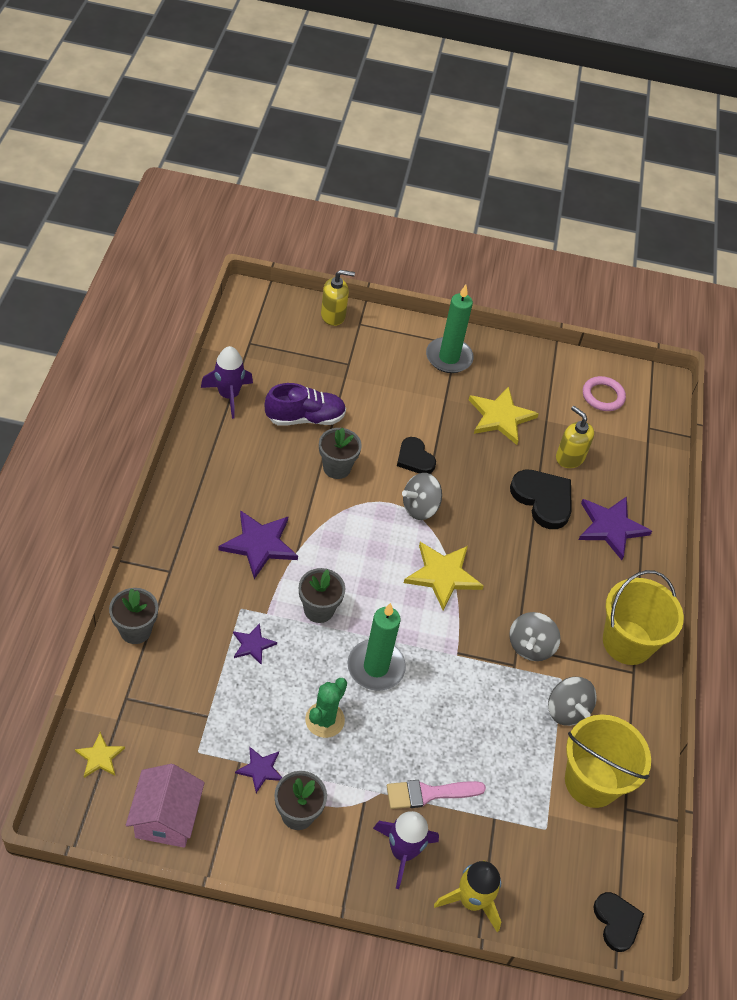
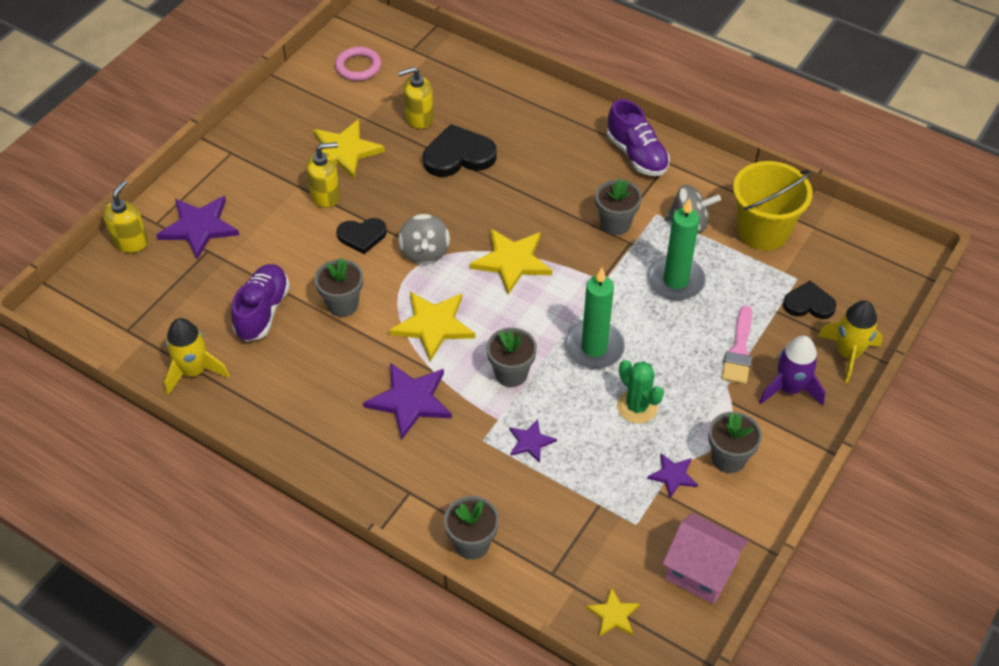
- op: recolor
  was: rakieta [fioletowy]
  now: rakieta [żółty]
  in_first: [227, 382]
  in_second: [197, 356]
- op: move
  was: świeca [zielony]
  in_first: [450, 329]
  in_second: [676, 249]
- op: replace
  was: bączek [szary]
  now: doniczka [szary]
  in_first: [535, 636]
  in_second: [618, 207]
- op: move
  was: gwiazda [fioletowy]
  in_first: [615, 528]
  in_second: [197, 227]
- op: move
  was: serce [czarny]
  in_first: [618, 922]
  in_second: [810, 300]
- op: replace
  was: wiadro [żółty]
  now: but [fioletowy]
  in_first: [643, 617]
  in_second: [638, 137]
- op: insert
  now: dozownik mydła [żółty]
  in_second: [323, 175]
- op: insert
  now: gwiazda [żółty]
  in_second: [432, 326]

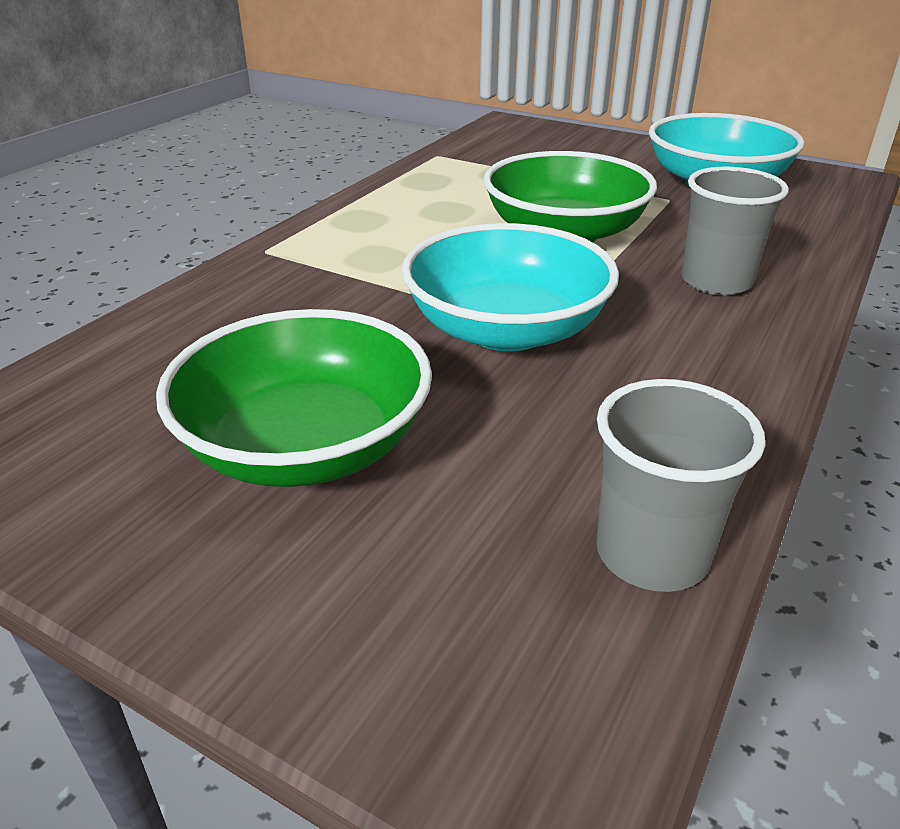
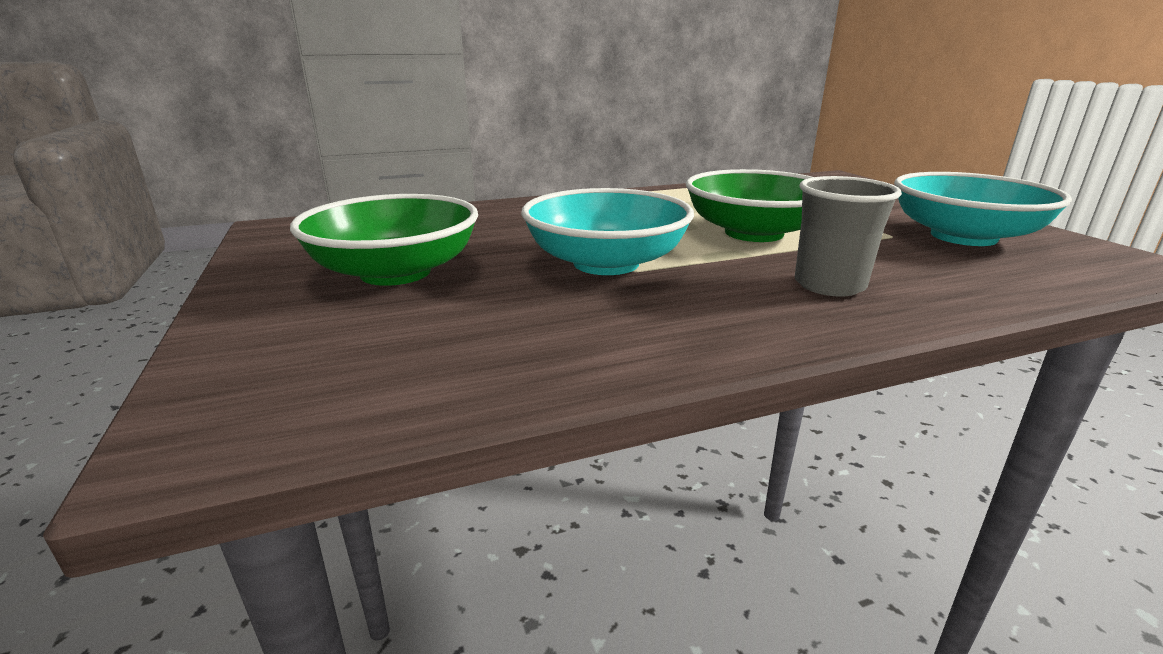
- op: delete
  was: szklanka [szary]
  in_first: [680, 485]

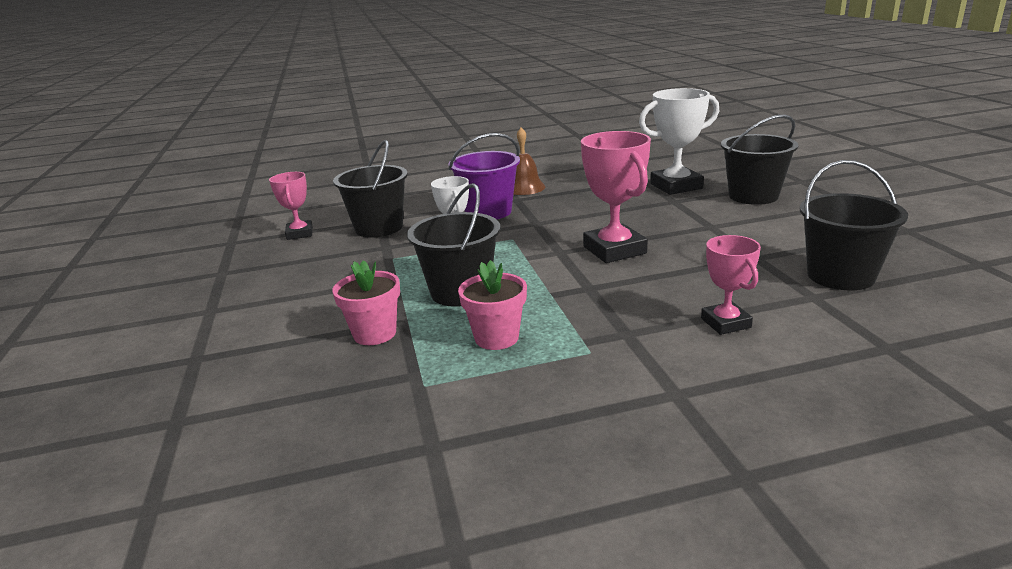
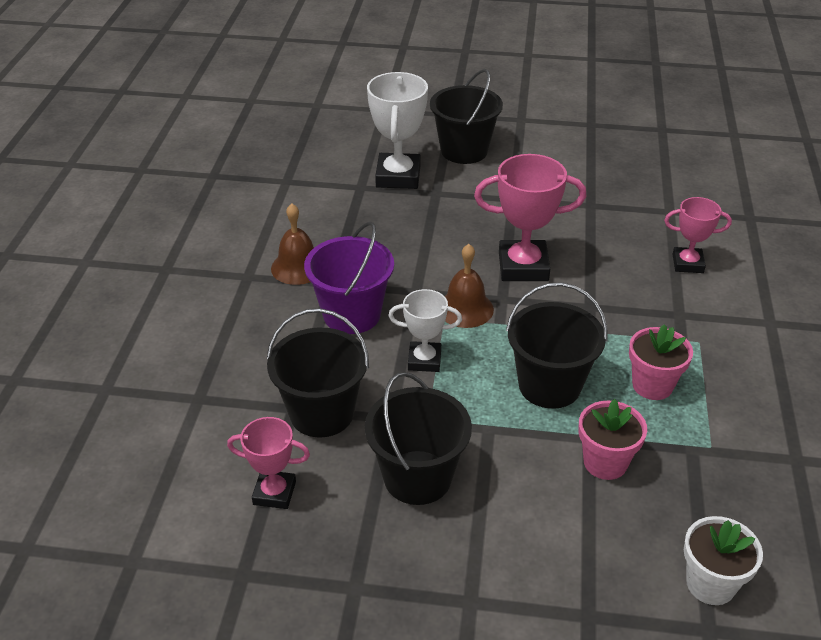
- op: move
  was: wiadro [czarny]
  in_first: [854, 225]
  in_second: [418, 438]
- op: insert
  now: dzwonek [brązowy]
  in_second: [469, 286]
- op: insert
  now: doniczka [biały]
  in_second: [723, 560]

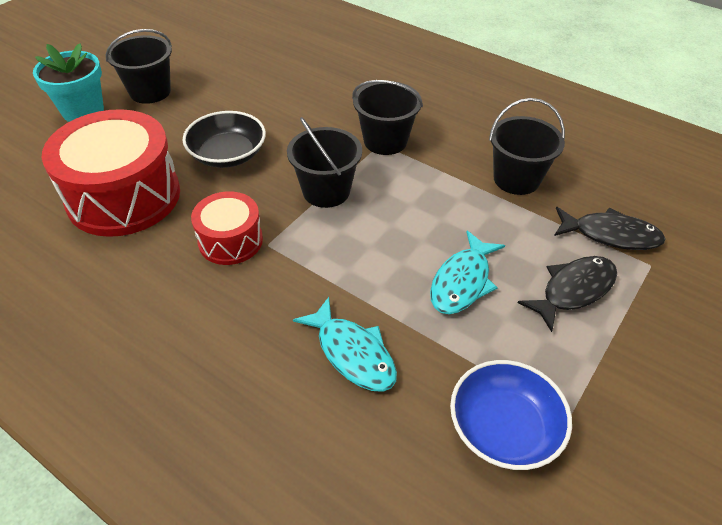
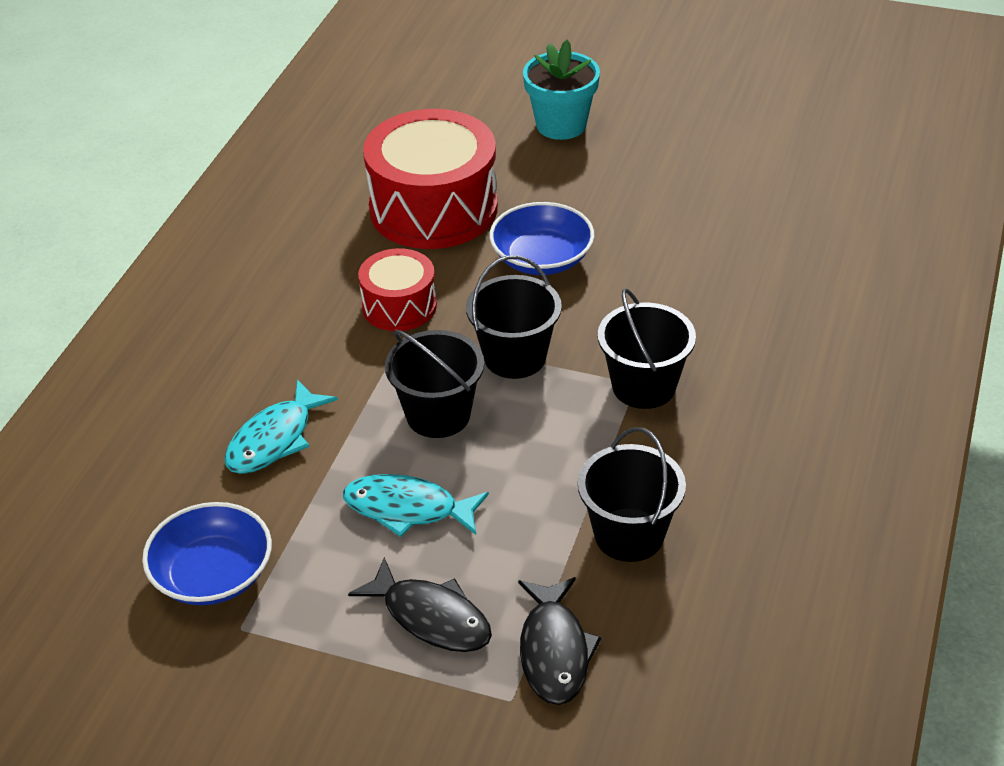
- op: move
  was: wiadro [czarny]
  in_first: [139, 66]
  in_second: [434, 384]
- op: recolor
  was: miska [czarny]
  now: miska [niebieski]
  in_first: [224, 139]
  in_second: [542, 238]

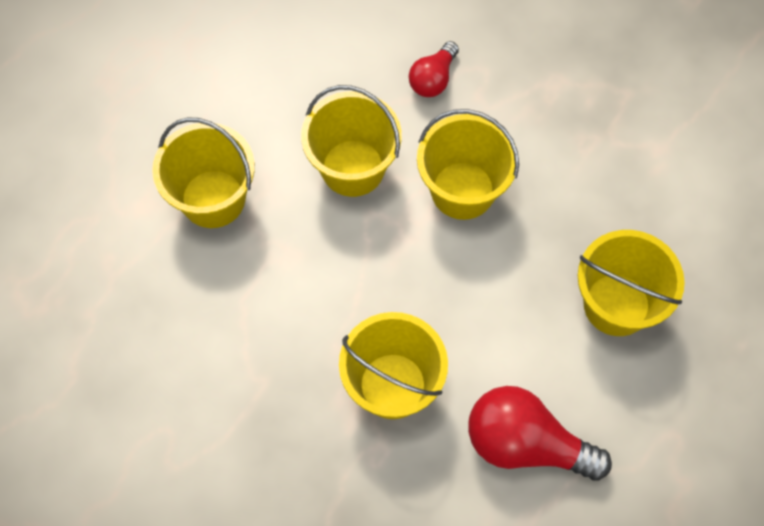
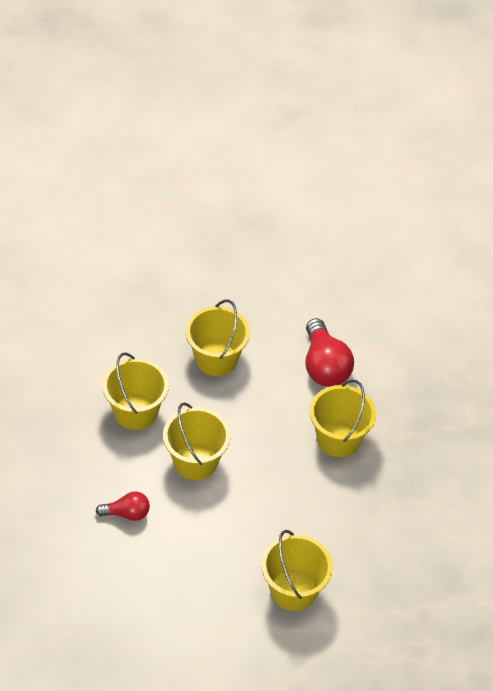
- op: move
  was: wiadro [żółty]
  in_first: [351, 141]
  in_second: [135, 391]

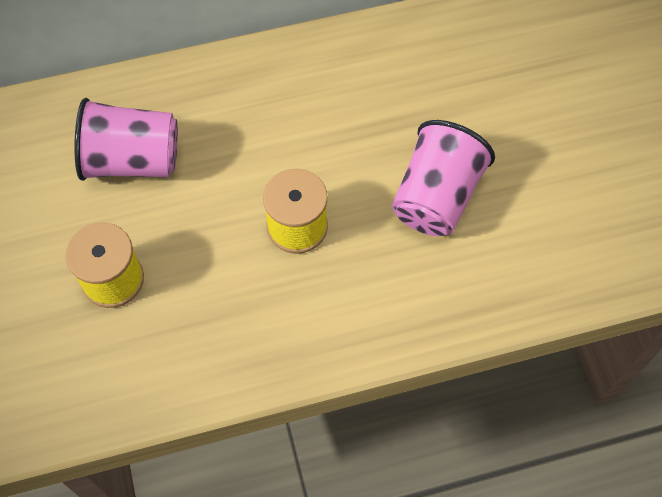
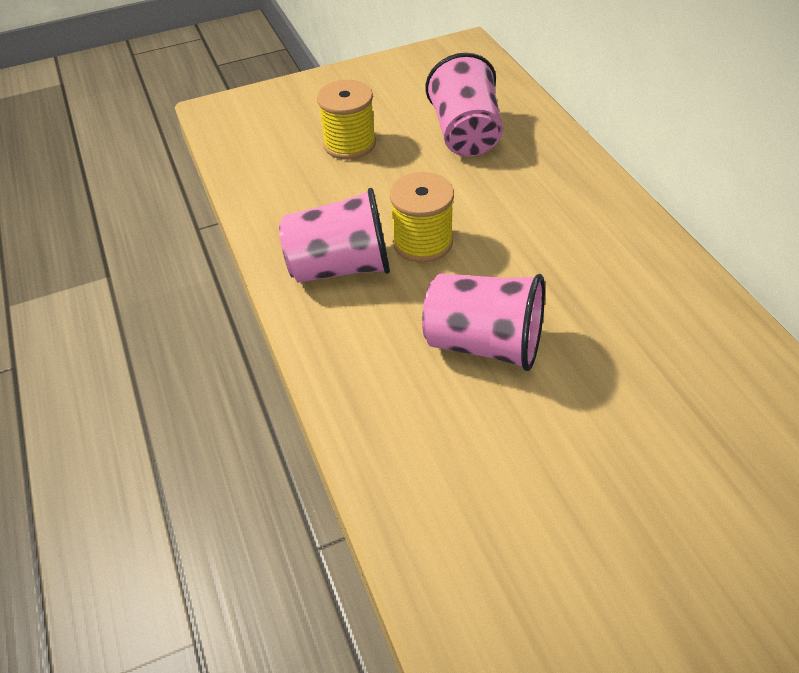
- op: insert
  now: szklanka [różowy]
  in_second: [334, 235]

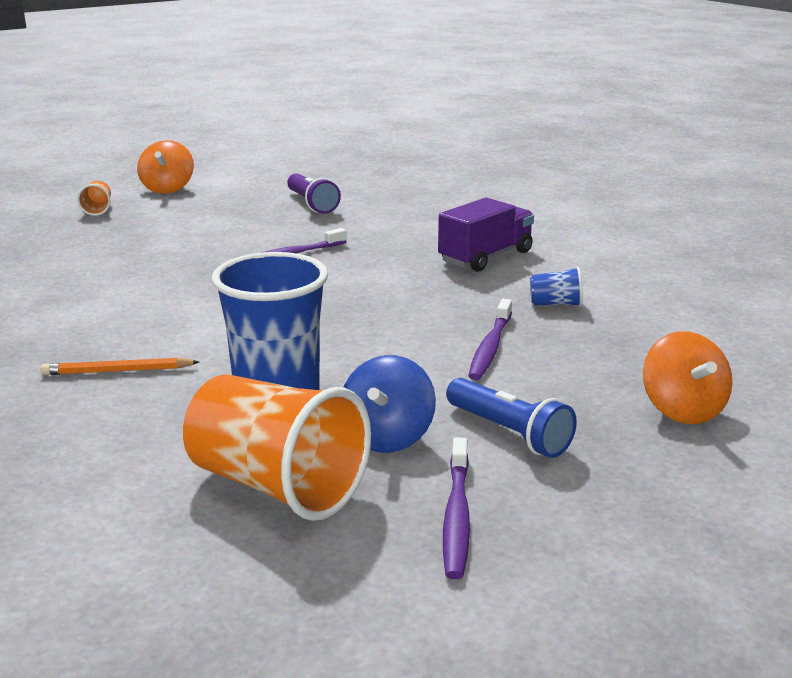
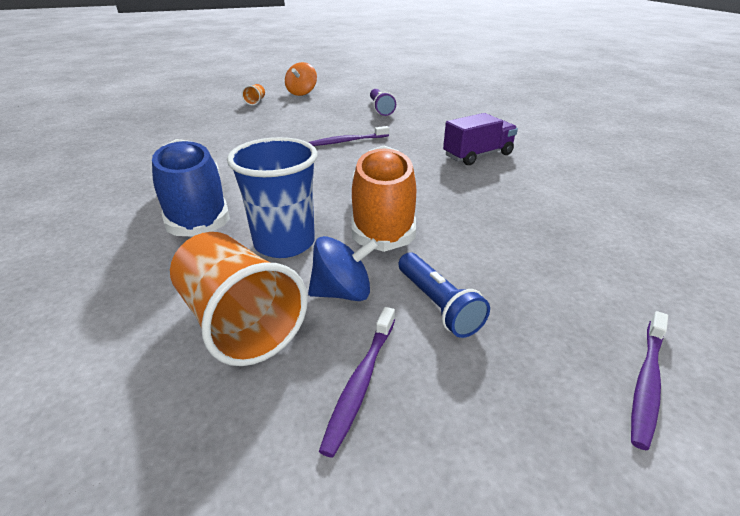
- op: replace
  was: ołówek [pomarańczowy]
  now: but [niebieski]
  in_first: [119, 366]
  in_second: [191, 187]
- op: rotate
  was: bączek [niebieski]
  in_first: [389, 404]
  in_second: [343, 268]
  clockwise: -135
- op: move
  was: szczoteczka do zębów [fioletowy]
  in_first: [490, 339]
  in_second: [649, 380]
- op: delete
  was: szklanka [niebieski]
  in_first: [556, 287]
- op: delete
  was: bączek [pomarańczowy]
  in_first: [687, 377]
- op: insert
  now: but [pomarańczowy]
  in_second: [384, 198]

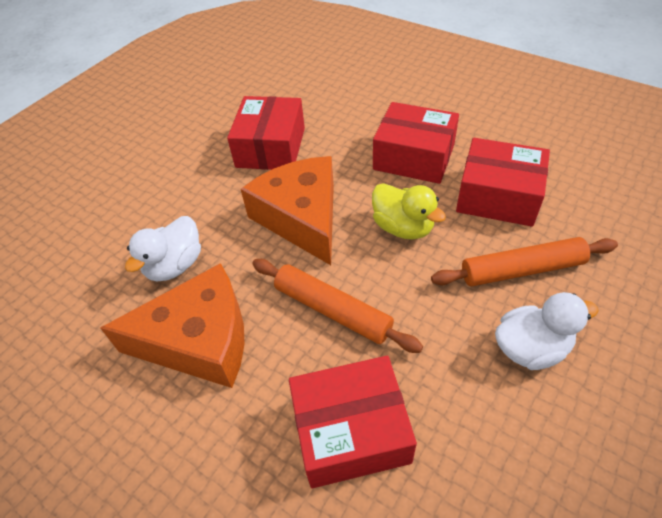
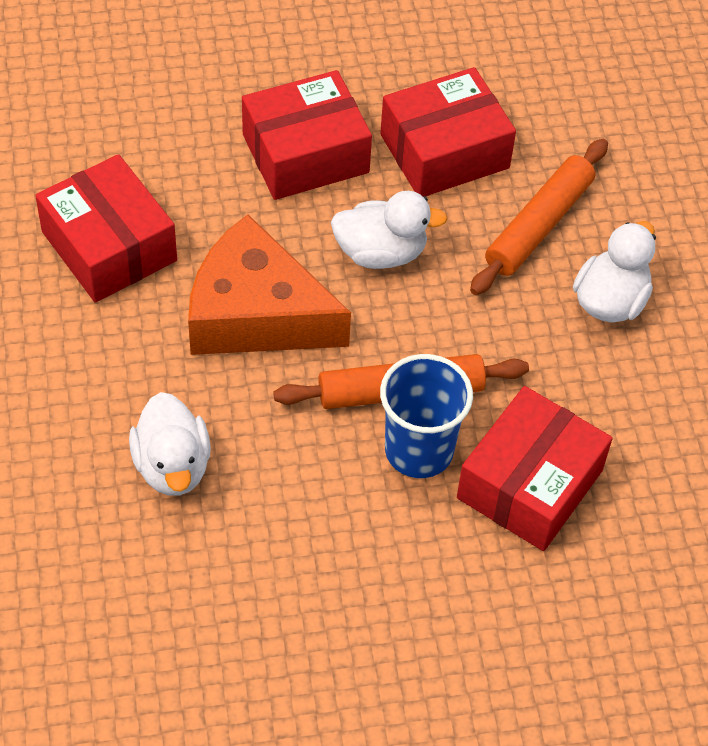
- op: delete
  was: ser [pomarańczowy]
  in_first: [172, 325]
- op: recolor
  was: kaczka [żółty]
  now: kaczka [biały]
  in_first: [409, 211]
  in_second: [389, 230]
- op: insert
  now: szklanka [niebieski]
  in_second: [426, 416]

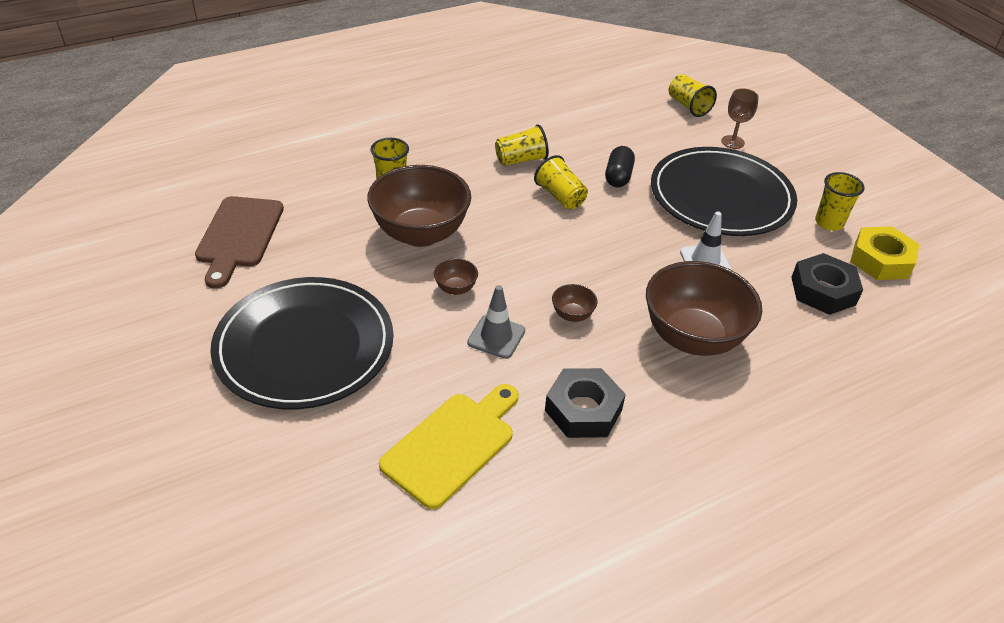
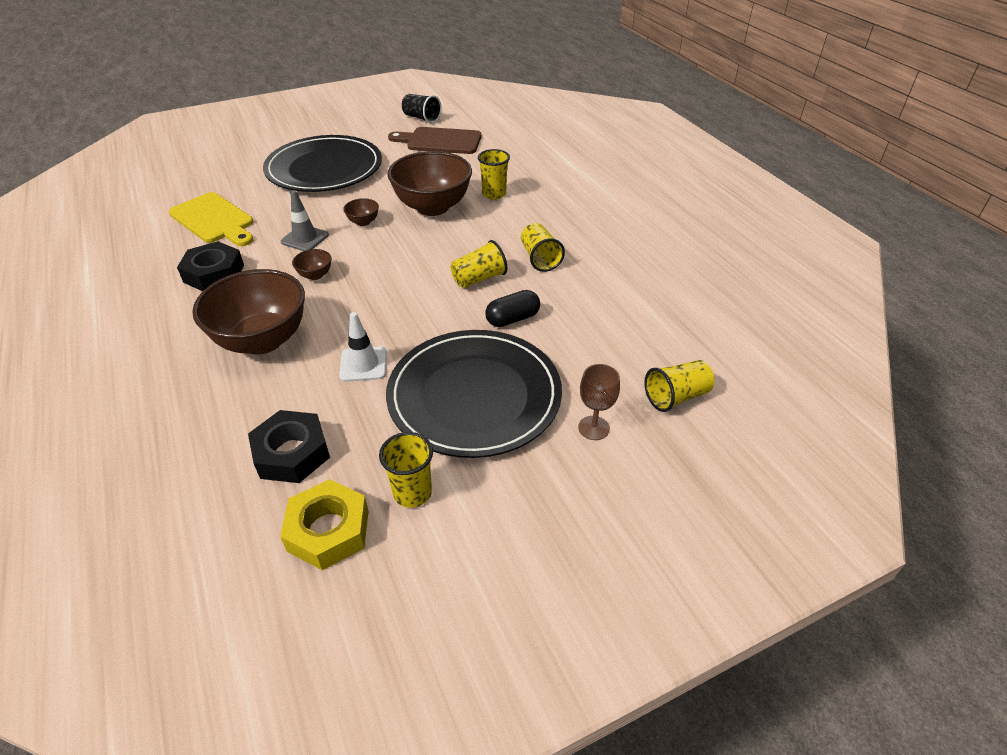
- op: rotate
  was: kapsułka [czarny]
  in_first: [620, 166]
  in_second: [513, 308]
  clockwise: -45
- op: insert
  now: szklanka [czarny]
  in_second: [422, 109]

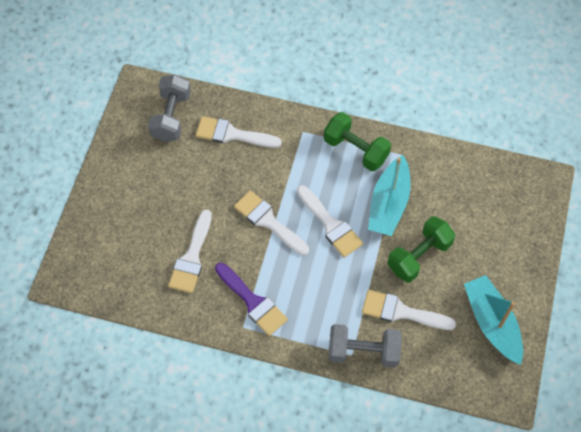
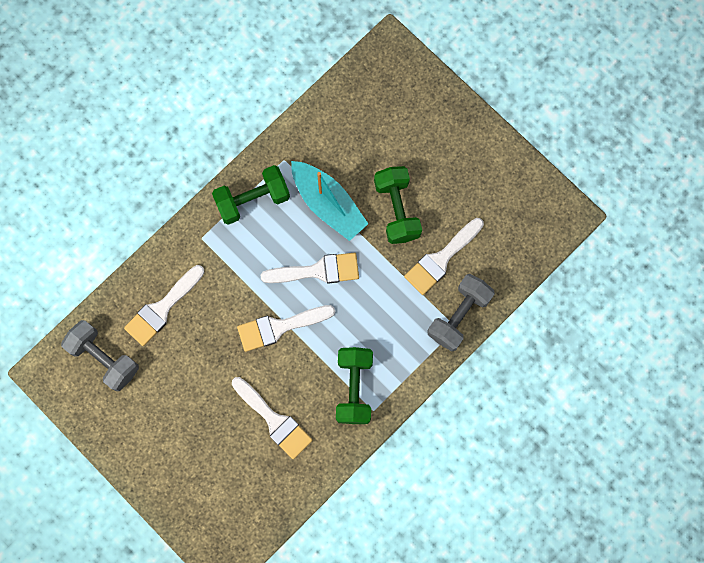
- op: replace
  was: pędzel [fioletowy]
  now: hantel [zielony]
  in_first: [251, 299]
  in_second: [354, 385]
- op: delete
  was: łódka [turkusowy]
  in_first: [493, 320]

